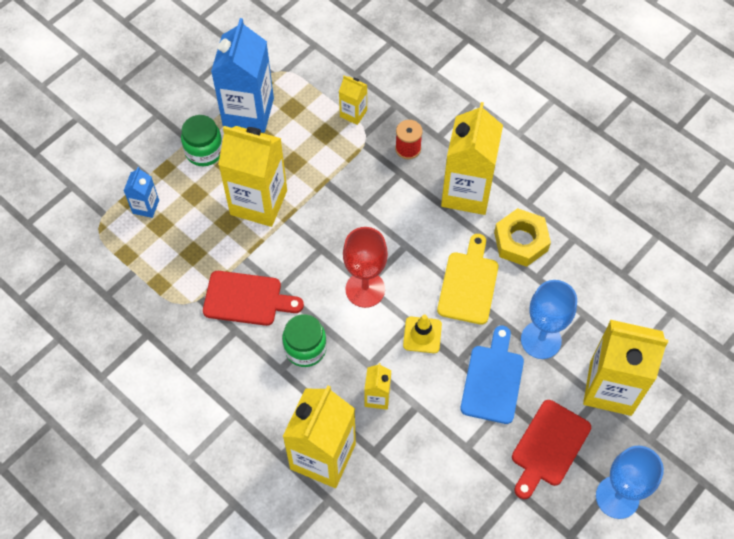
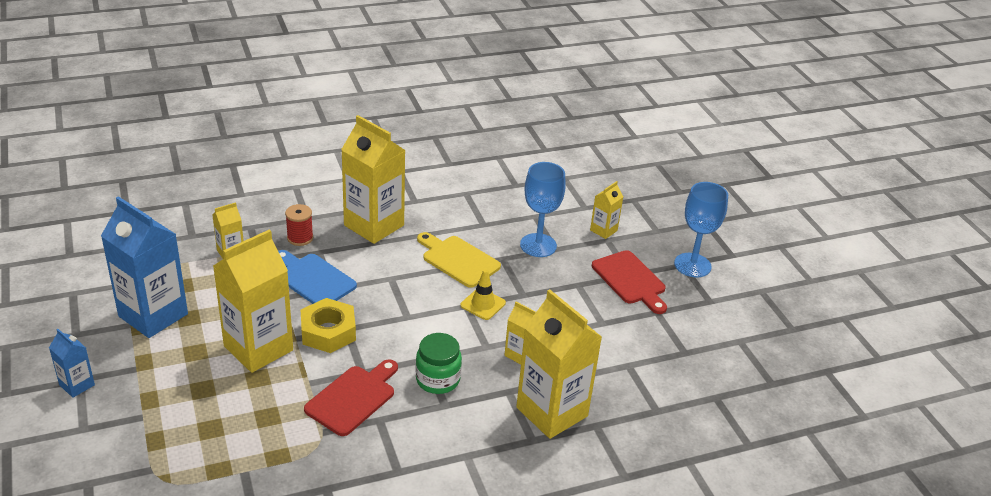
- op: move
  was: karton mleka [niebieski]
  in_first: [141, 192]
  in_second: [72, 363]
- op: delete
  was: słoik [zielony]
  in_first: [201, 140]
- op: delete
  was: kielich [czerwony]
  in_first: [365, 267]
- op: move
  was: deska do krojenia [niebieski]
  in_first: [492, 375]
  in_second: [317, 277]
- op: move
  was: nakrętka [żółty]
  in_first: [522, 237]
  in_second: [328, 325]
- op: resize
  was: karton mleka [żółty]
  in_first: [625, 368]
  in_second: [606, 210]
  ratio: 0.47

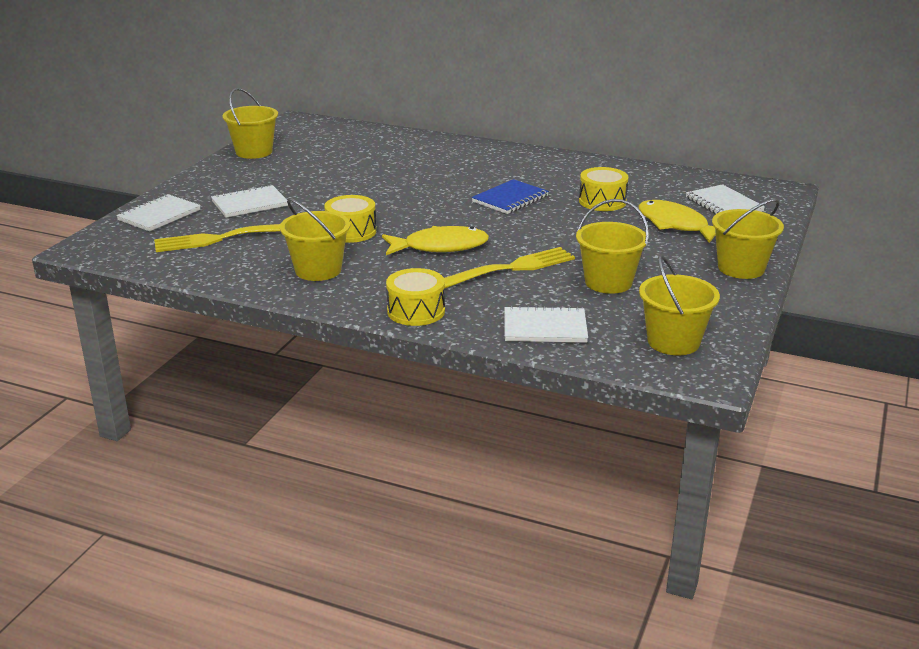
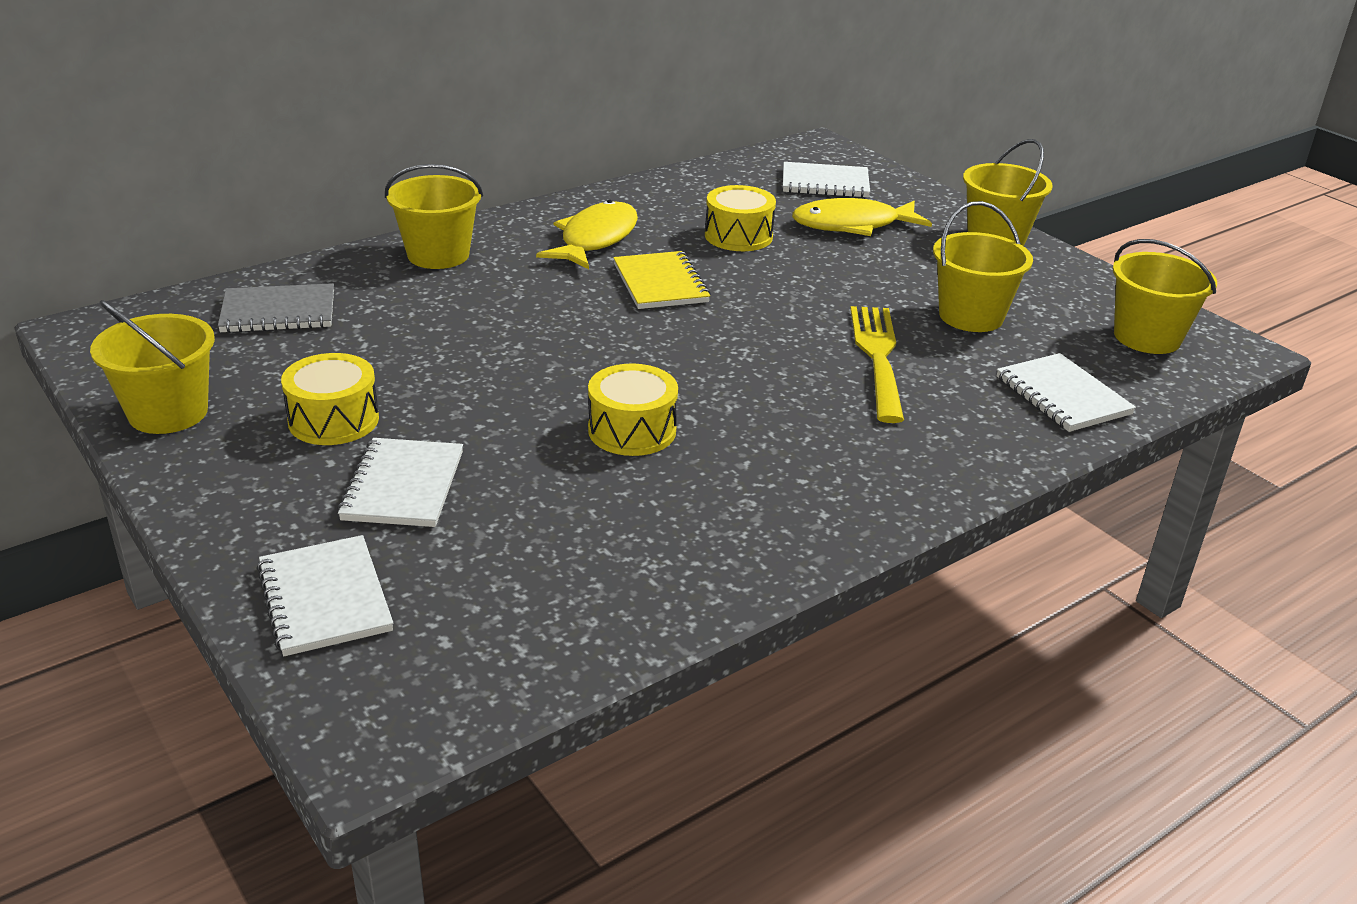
- op: delete
  was: widelec [żółty]
  in_first: [217, 238]
- op: move
  was: wiadro [żółty]
  in_first: [315, 240]
  in_second: [434, 216]
- op: move
  was: ryba [żółty]
  in_first: [435, 240]
  in_second: [587, 234]
- op: move
  was: bęben [żółty]
  in_first: [415, 297]
  in_second: [330, 399]
- op: recolor
  was: zeszyt [niebieski]
  now: zeszyt [żółty]
  in_first: [510, 196]
  in_second: [662, 280]
- op: rotate
  was: zeszyt [biały]
  in_first: [546, 324]
  in_second: [1066, 392]
  clockwise: -60
- op: insert
  now: zeszyt [szary]
  in_second: [276, 308]

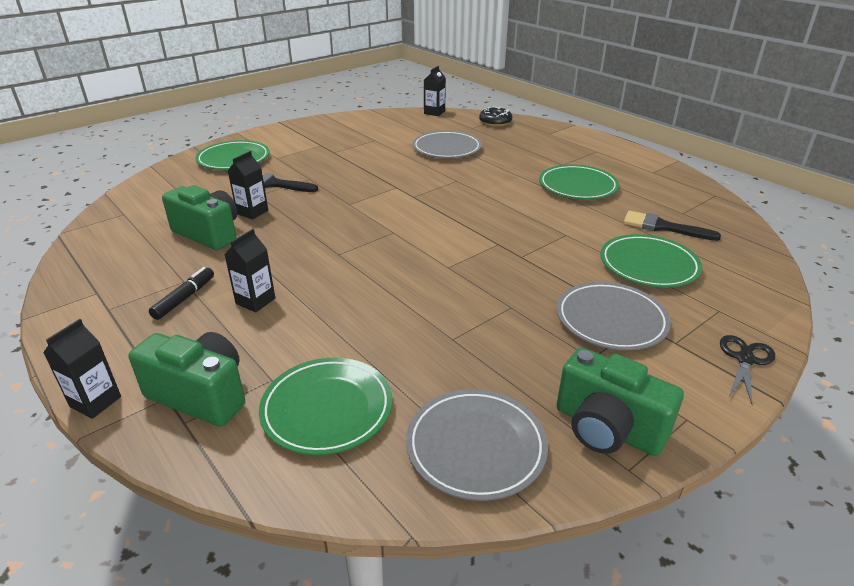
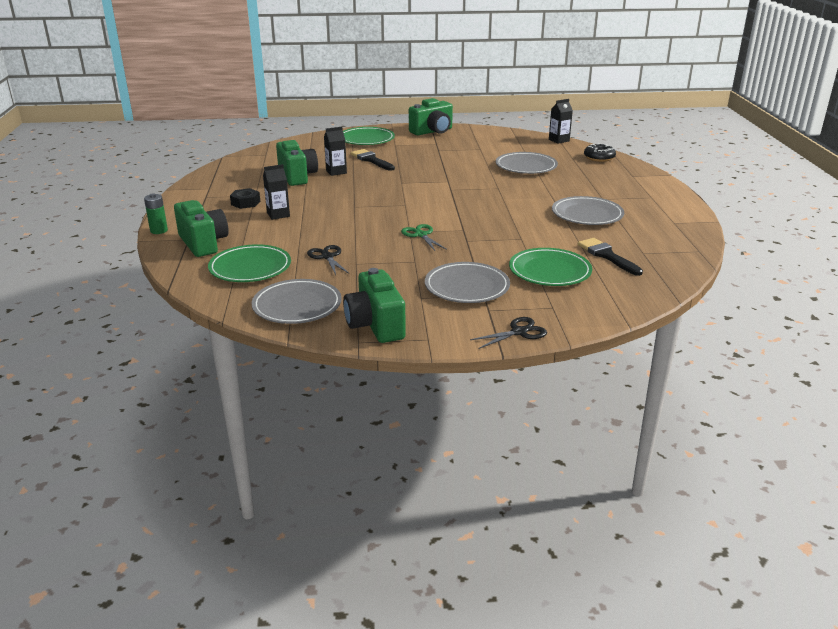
- op: replace
  was: karton mleka [czarny]
  now: bateria [zielony]
  in_first: [82, 369]
  in_second: [156, 213]
- op: replace
  was: flamaster [czarny]
  now: nakrętka [czarny]
  in_first: [181, 293]
  in_second: [245, 198]
- op: recolor
  was: talerz [zielony]
  now: talerz [szary]
  in_first: [579, 182]
  in_second: [588, 210]
- op: insert
  now: nożyczki [czarny]
  in_second: [328, 260]
- op: insert
  now: nożyczki [zielony]
  in_second: [424, 237]
- op: insert
  now: aparat fotograficzny [zielony]
  in_second: [431, 116]

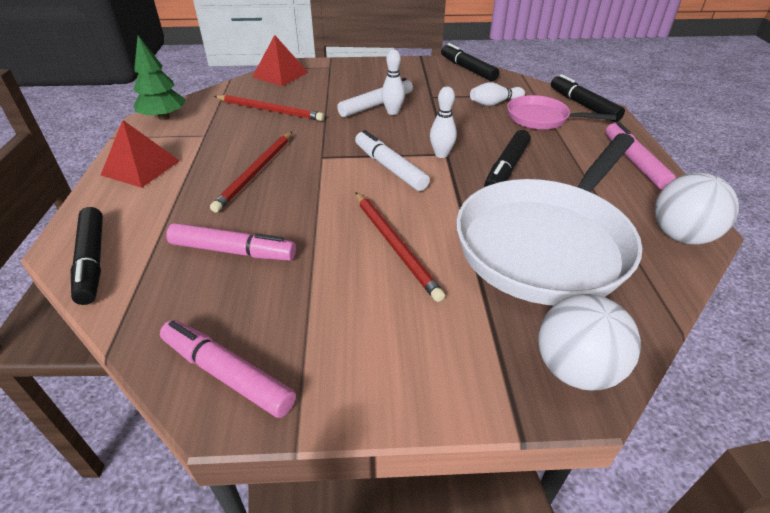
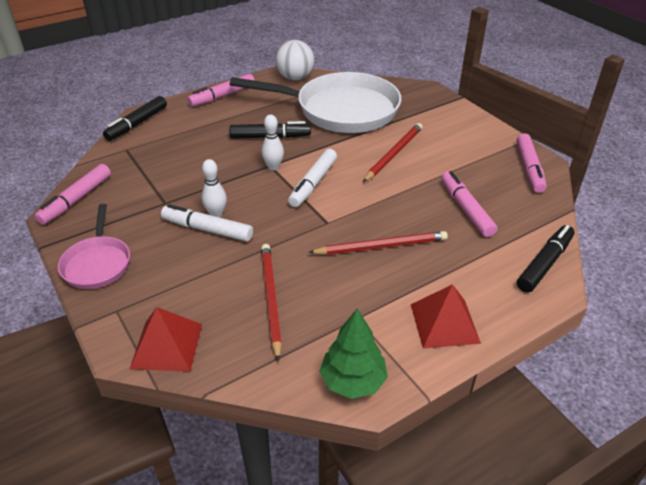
- op: recolor
  was: flamaster [czarny]
  now: flamaster [różowy]
  in_first: [470, 62]
  in_second: [73, 194]
- op: delete
  was: kręgiel [biały]
  in_first: [497, 94]
- op: move
  was: patelnia [różowy]
  in_first: [562, 112]
  in_second: [94, 246]
- op: delete
  was: piłka [biały]
  in_first: [589, 342]

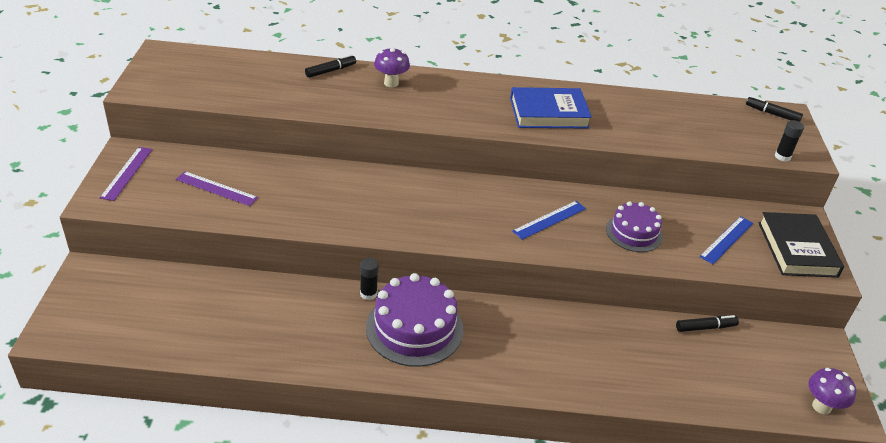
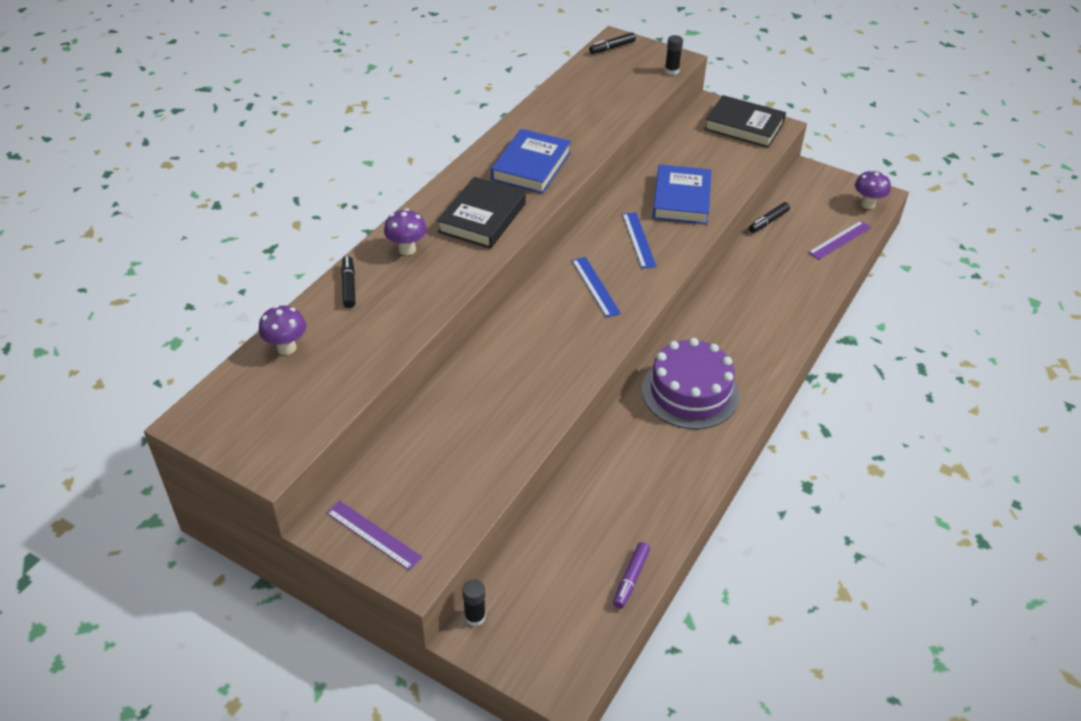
- op: move
  was: linijka [fioletowy]
  in_first: [217, 188]
  in_second: [839, 240]
- op: move
  was: klej w sztyfcie [czarny]
  in_first: [369, 279]
  in_second: [474, 602]
- op: replace
  was: tort [fioletowy]
  now: książka [niebieski]
  in_first: [634, 226]
  in_second: [682, 194]
- op: rotate
  was: flamaster [czarny]
  in_first: [707, 323]
  in_second: [769, 217]
  clockwise: -150
- op: move
  was: linijka [niebieski]
  in_first: [726, 240]
  in_second: [596, 287]
- op: insert
  now: grzyb [fioletowy]
  in_second: [282, 330]
- op: insert
  now: książka [czarny]
  in_second: [481, 213]
- op: insert
  now: flamaster [fioletowy]
  in_second: [631, 575]

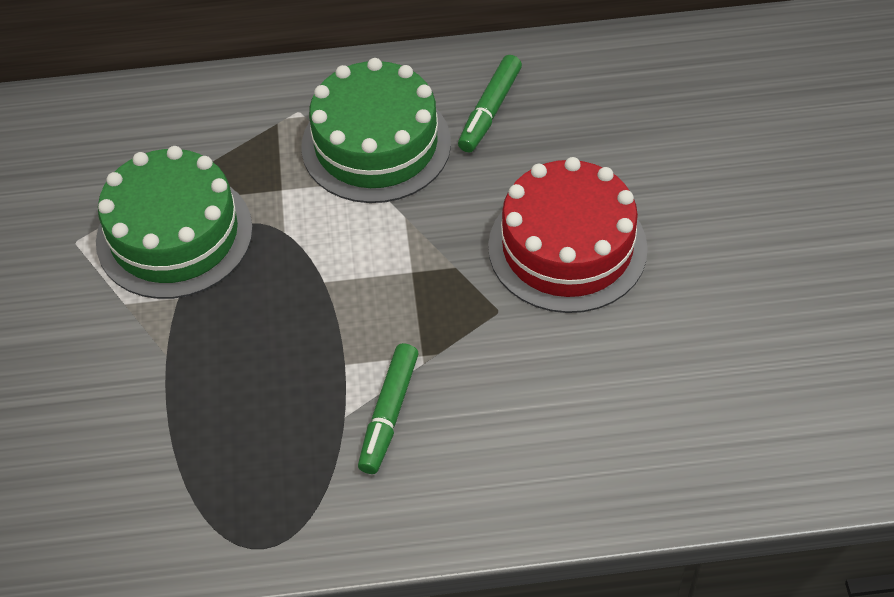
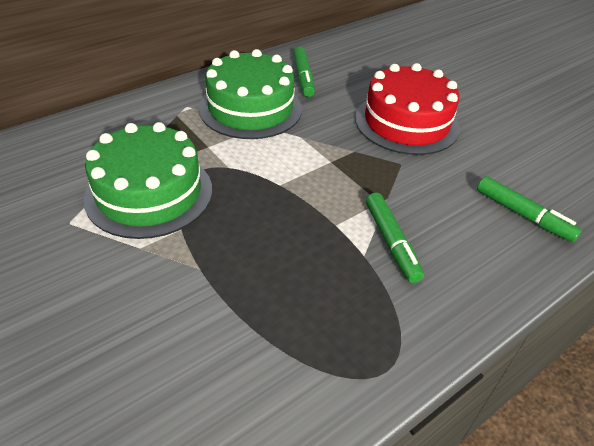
- op: insert
  now: flamaster [zielony]
  in_second: [529, 209]

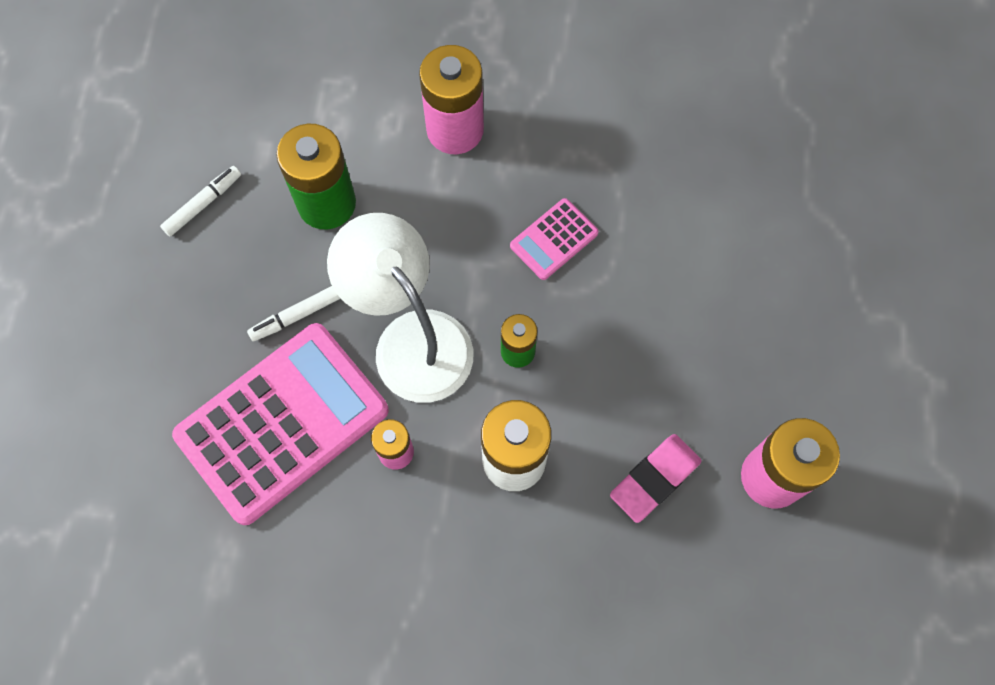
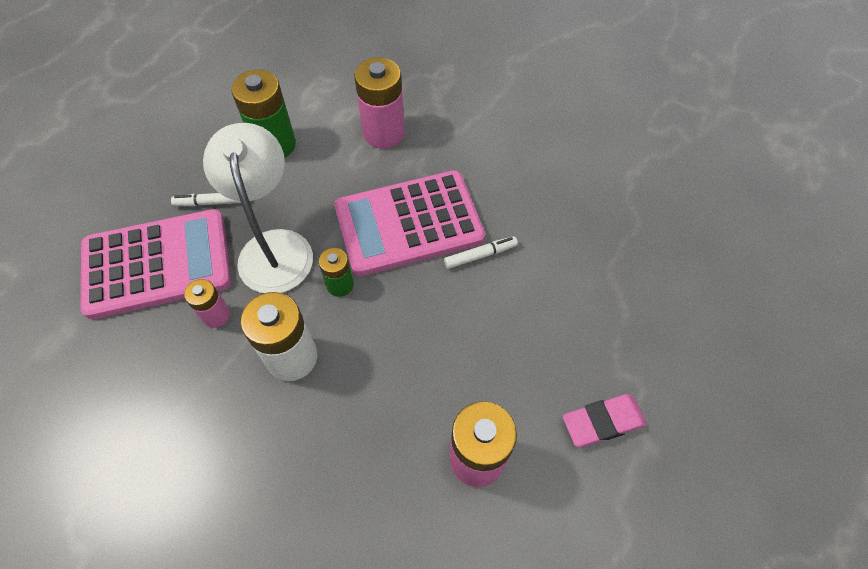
- op: move
  was: flamaster [biały]
  in_first: [200, 201]
  in_second: [481, 252]
- op: resize
  was: kalkulator [różowy]
  in_first: [554, 239]
  in_second: [409, 223]
  ratio: 2.25
- op: move
  was: gumka do mazania [różowy]
  in_first: [655, 478]
  in_second: [605, 420]

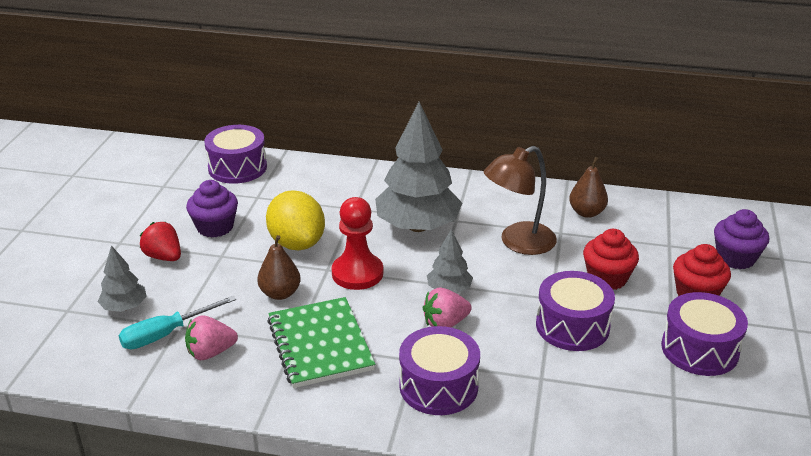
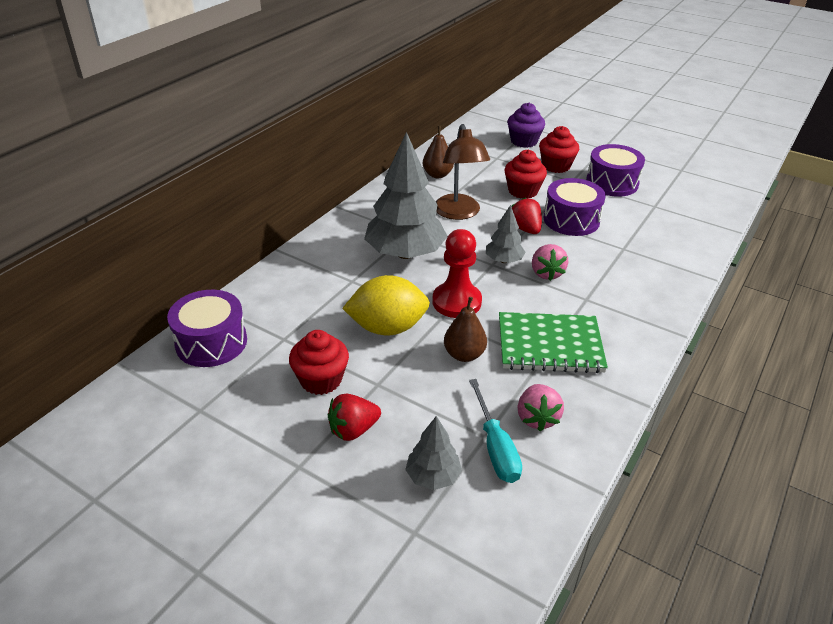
- op: recolor
  was: muffinka [fioletowy]
  now: muffinka [czerwony]
  in_first: [212, 209]
  in_second: [319, 362]
- op: delete
  was: bęben [fioletowy]
  in_first: [439, 370]
- op: insert
  now: truskawka [czerwony]
  in_second: [527, 215]

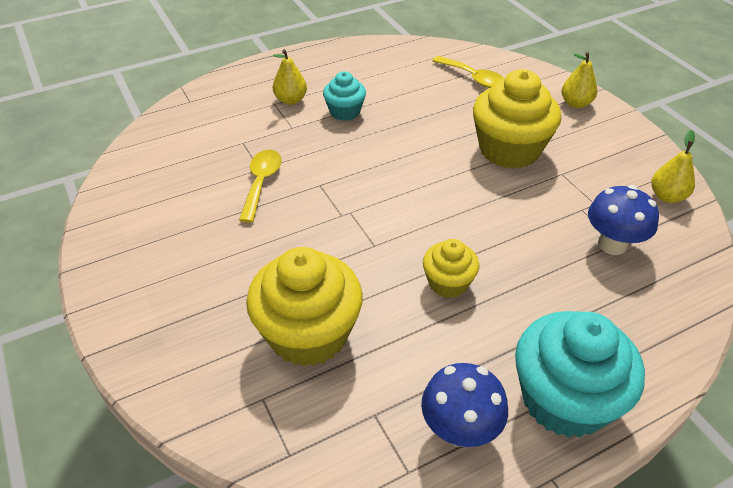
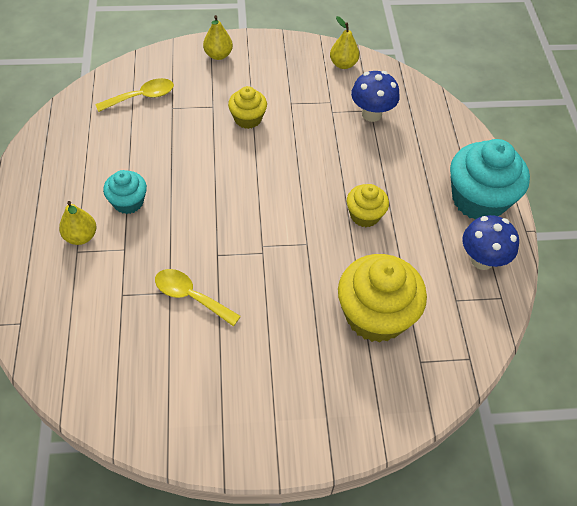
- op: resize
  was: muffinka [żółty]
  in_first: [517, 119]
  in_second: [247, 107]
  ratio: 0.54

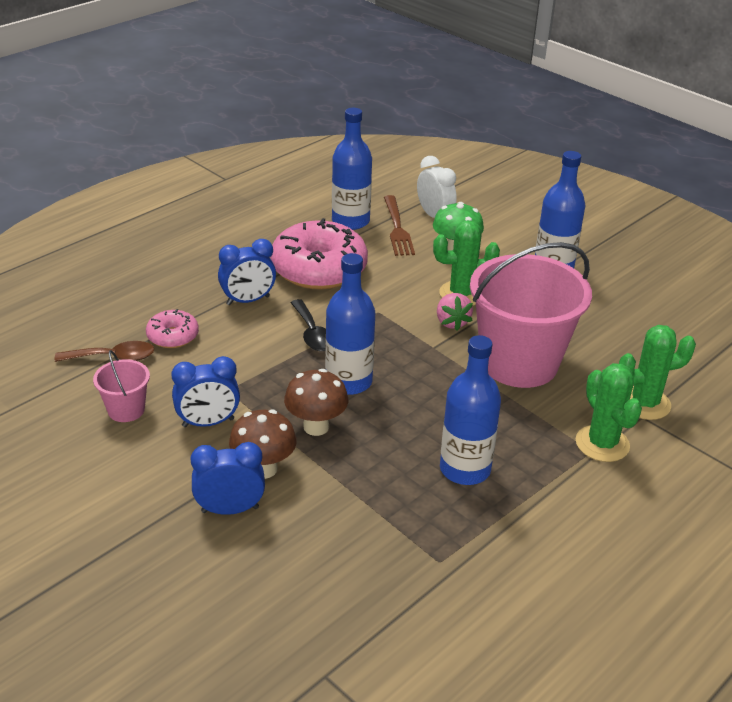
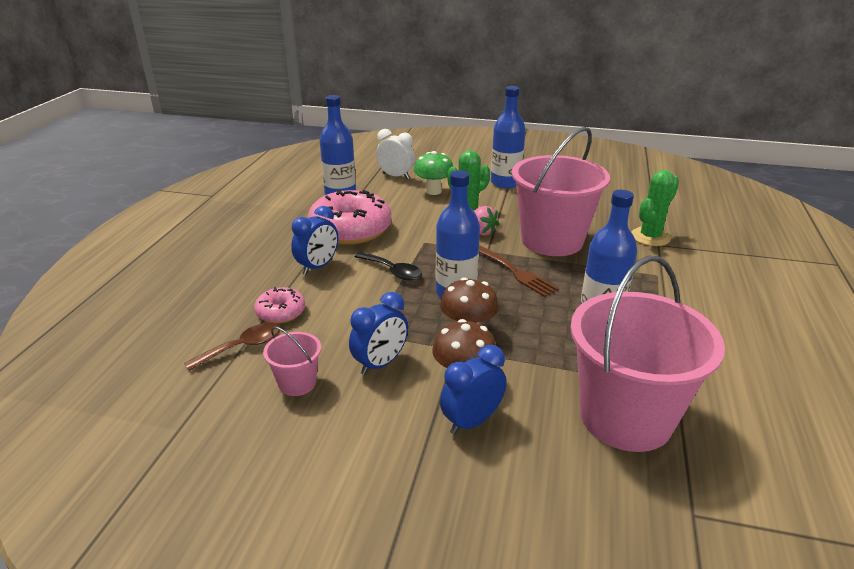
- op: move
  was: widelec [brązowy]
  in_first: [399, 225]
  in_second: [519, 271]
- op: delete
  was: kaktus [zielony]
  in_first: [609, 412]
- op: insert
  now: wiadro [różowy]
  in_second: [647, 353]

